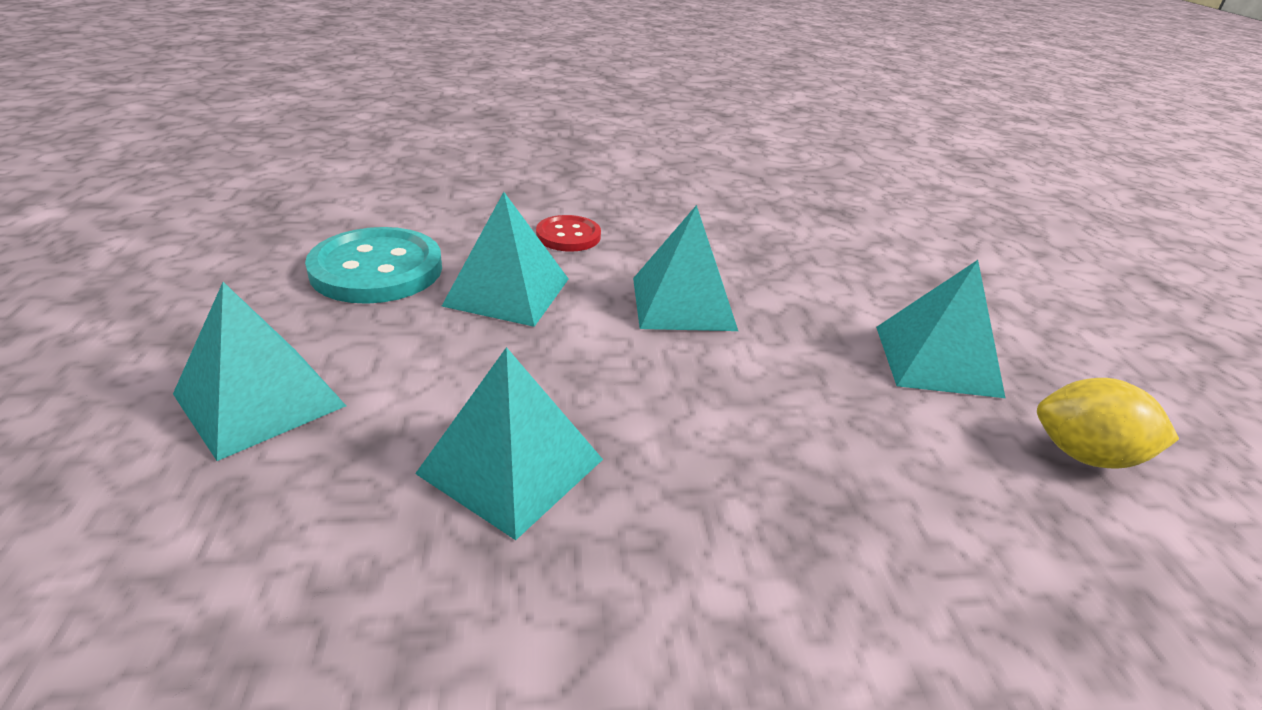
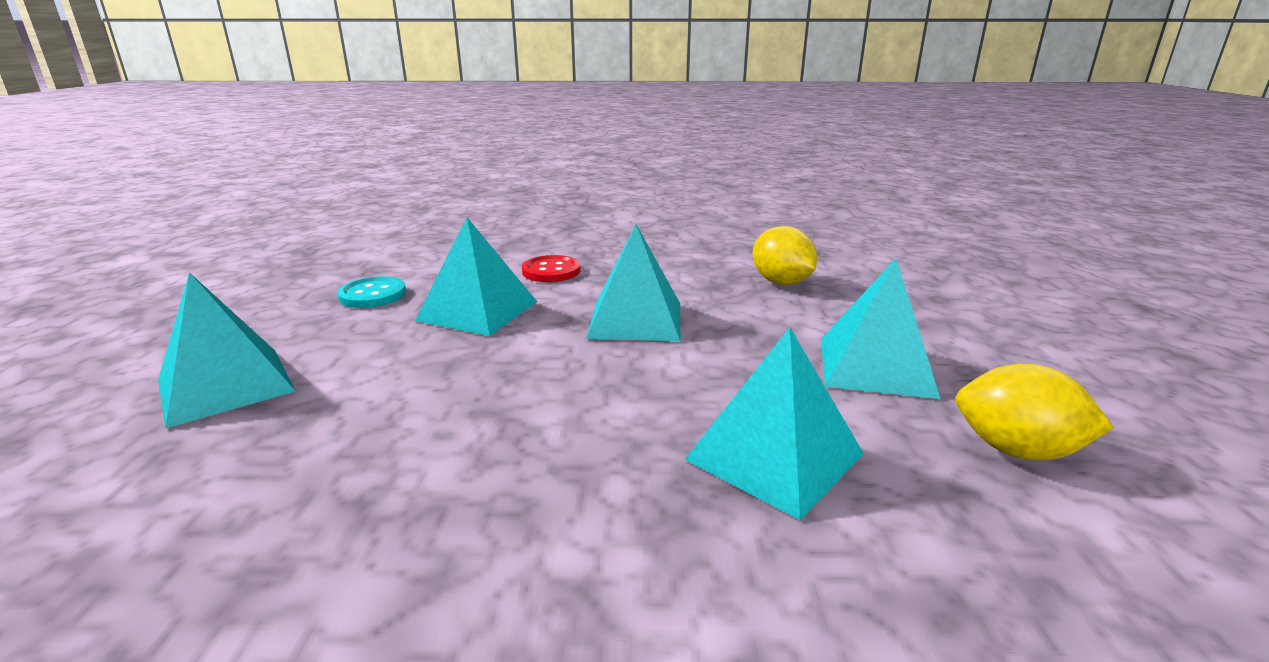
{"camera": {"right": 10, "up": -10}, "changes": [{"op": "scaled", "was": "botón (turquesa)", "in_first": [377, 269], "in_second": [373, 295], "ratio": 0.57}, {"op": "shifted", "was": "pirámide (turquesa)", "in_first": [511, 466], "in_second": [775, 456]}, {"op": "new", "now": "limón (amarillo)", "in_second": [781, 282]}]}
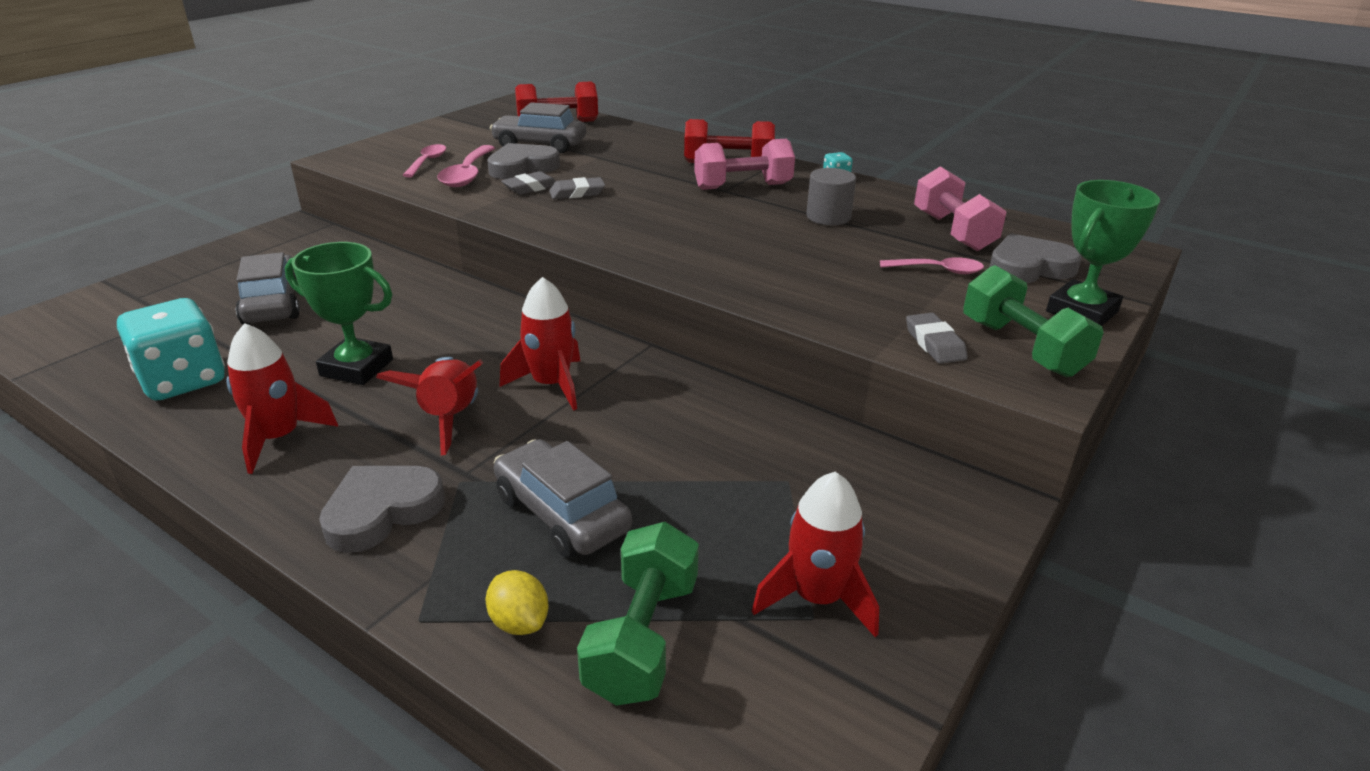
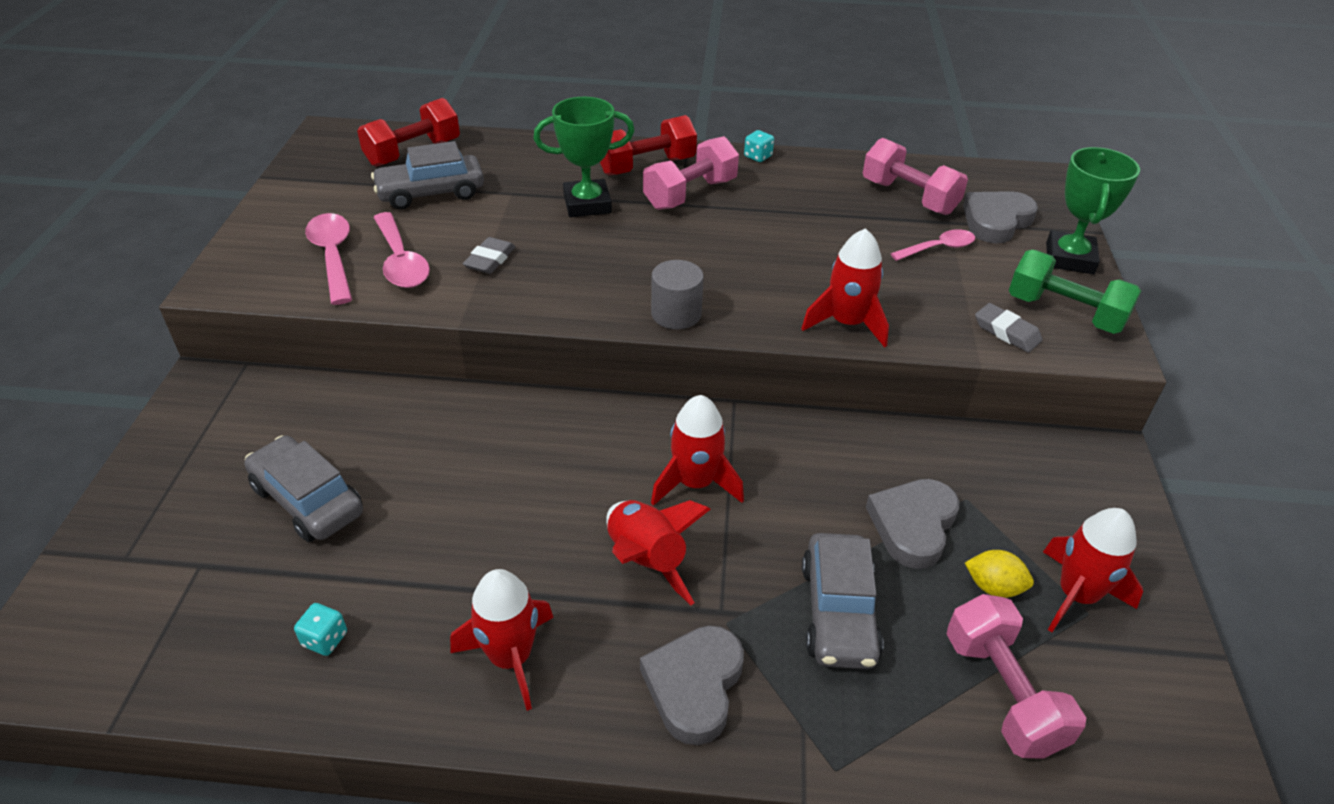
{"camera": {"right": -30, "up": 10}, "changes": [{"op": "scaled", "was": "dado (turquesa)", "in_first": [183, 380], "in_second": [325, 639], "ratio": 0.42}, {"op": "shifted", "was": "trofeo (verde)", "in_first": [356, 368], "in_second": [587, 204]}, {"op": "scaled", "was": "cuchara (rosa)", "in_first": [427, 162], "in_second": [333, 256], "ratio": 1.52}, {"op": "shifted", "was": "limón (amarillo)", "in_first": [519, 622], "in_second": [993, 587]}, {"op": "shifted", "was": "corazón (gris)", "in_first": [522, 167], "in_second": [913, 525]}, {"op": "rotated", "was": "coche (gris)", "in_first": [562, 513], "in_second": [838, 612], "clockwise": -105}, {"op": "gone", "was": "goma de borrar (gris)", "in_first": [577, 193]}, {"op": "repainted", "was": "mancuerna (verde)", "now": "mancuerna (rosa)", "in_first": [642, 638], "in_second": [1002, 693]}, {"op": "shifted", "was": "cilindro (gris)", "in_first": [828, 217], "in_second": [676, 314]}, {"op": "new", "now": "cohete (rojo)", "in_second": [847, 323]}]}
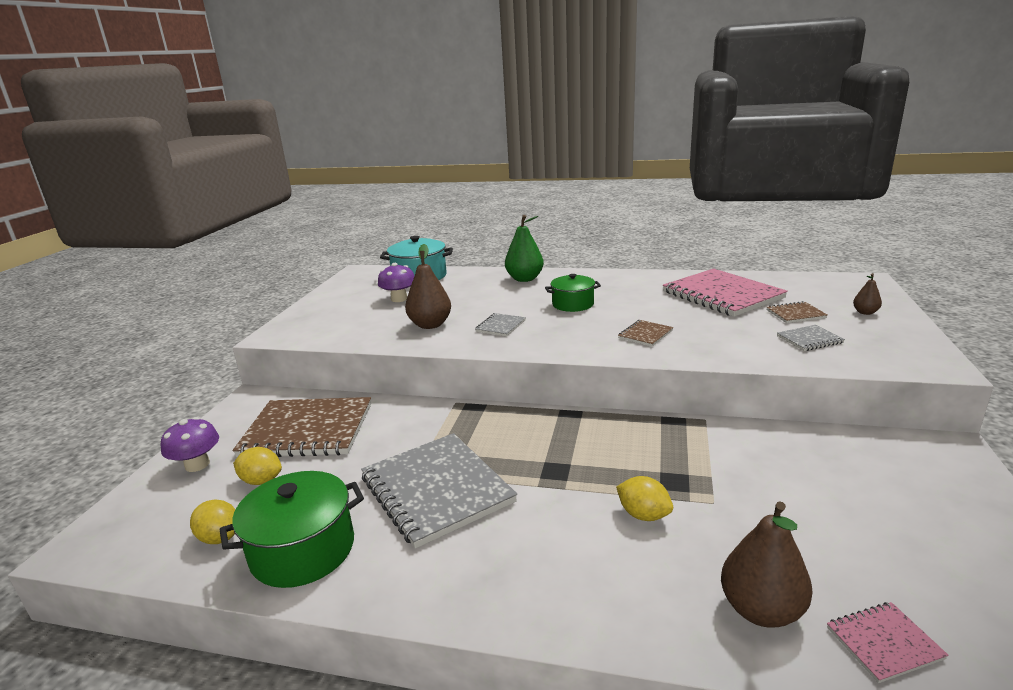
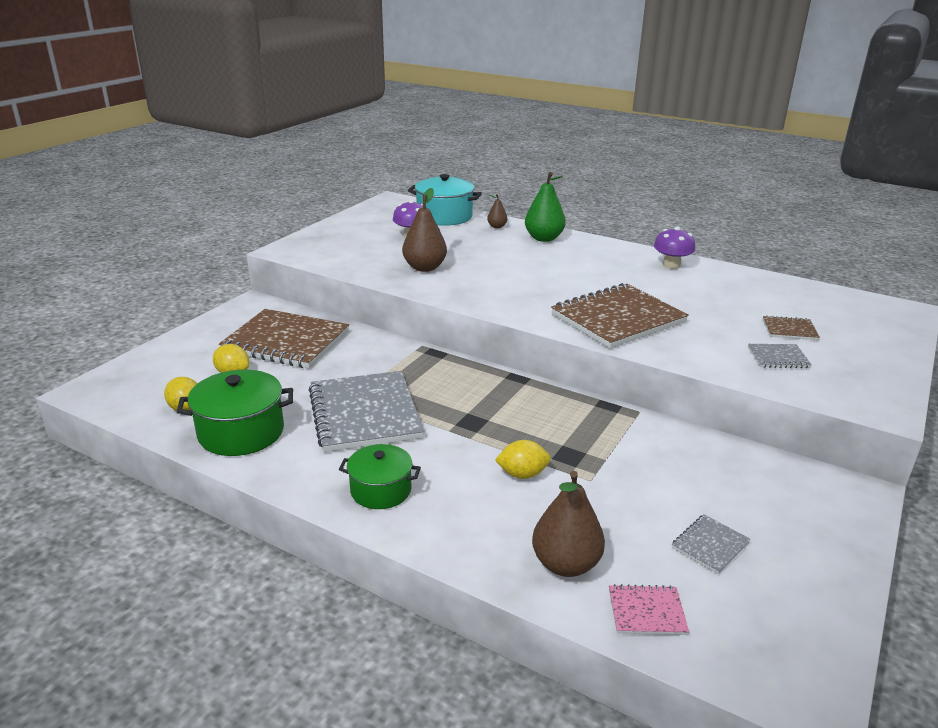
{"camera": {"right": 15, "up": 5}, "changes": [{"op": "shifted", "was": "seta (morado)", "in_first": [197, 465], "in_second": [671, 265]}, {"op": "shifted", "was": "cuaderno (gris)", "in_first": [500, 326], "in_second": [710, 545]}, {"op": "shifted", "was": "olla (verde)", "in_first": [573, 304], "in_second": [381, 490]}, {"op": "rotated", "was": "limón (amarillo)", "in_first": [643, 515], "in_second": [522, 474], "clockwise": -60}, {"op": "scaled", "was": "cuaderno (marrón)", "in_first": [645, 334], "in_second": [618, 318], "ratio": 2.28}, {"op": "gone", "was": "cuaderno (rosa)", "in_first": [722, 295]}, {"op": "shifted", "was": "pera (marrón)", "in_first": [865, 312], "in_second": [497, 227]}]}
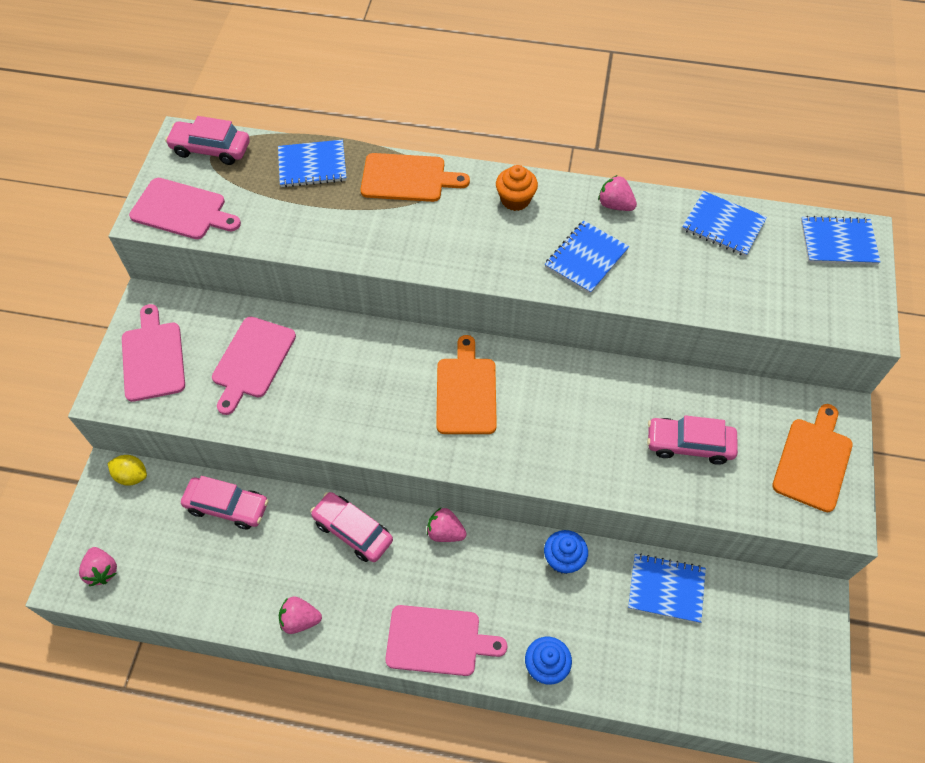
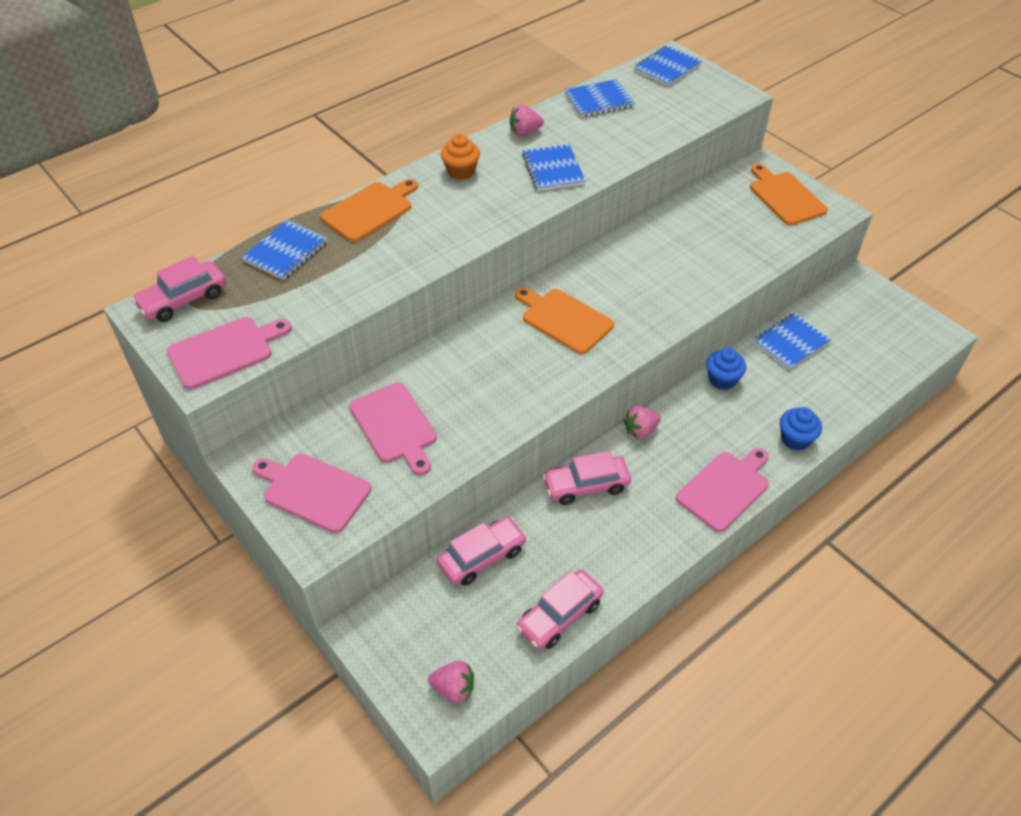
{"camera": {"right": -50, "up": -10}, "changes": [{"op": "gone", "was": "limón (amarillo)", "in_first": [132, 476]}, {"op": "gone", "was": "fresa (rosa)", "in_first": [300, 620]}, {"op": "shifted", "was": "coche (rosa)", "in_first": [689, 444], "in_second": [559, 615]}]}
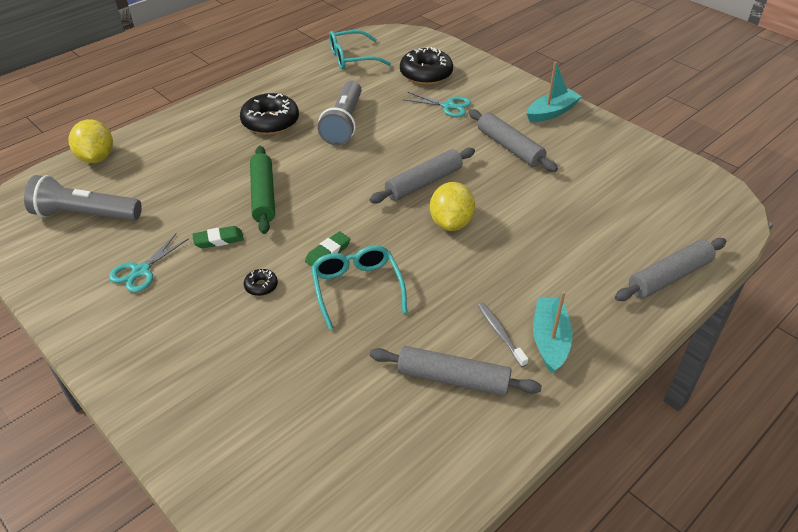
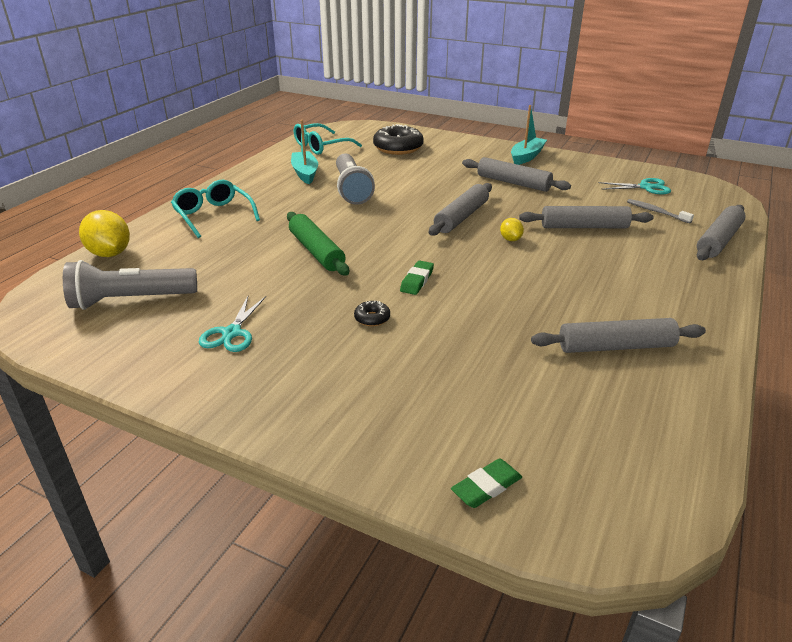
{"camera": {"right": -20, "up": -10}, "changes": [{"op": "shifted", "was": "goma de borrar (verde)", "in_first": [218, 240], "in_second": [486, 487]}, {"op": "gone", "was": "rosquilla (negro)", "in_first": [270, 122]}, {"op": "shifted", "was": "gafas (turquesa)", "in_first": [357, 288], "in_second": [213, 215]}, {"op": "shifted", "was": "tijeras (turquesa)", "in_first": [448, 106], "in_second": [646, 187]}, {"op": "scaled", "was": "limón (amarillo)", "in_first": [451, 223], "in_second": [510, 239], "ratio": 0.52}, {"op": "shifted", "was": "cepillo de dientes (gris)", "in_first": [500, 334], "in_second": [656, 212]}, {"op": "shifted", "was": "barco (turquesa)", "in_first": [550, 340], "in_second": [305, 173]}, {"op": "new", "now": "rodillo (gris)", "in_second": [584, 227]}]}
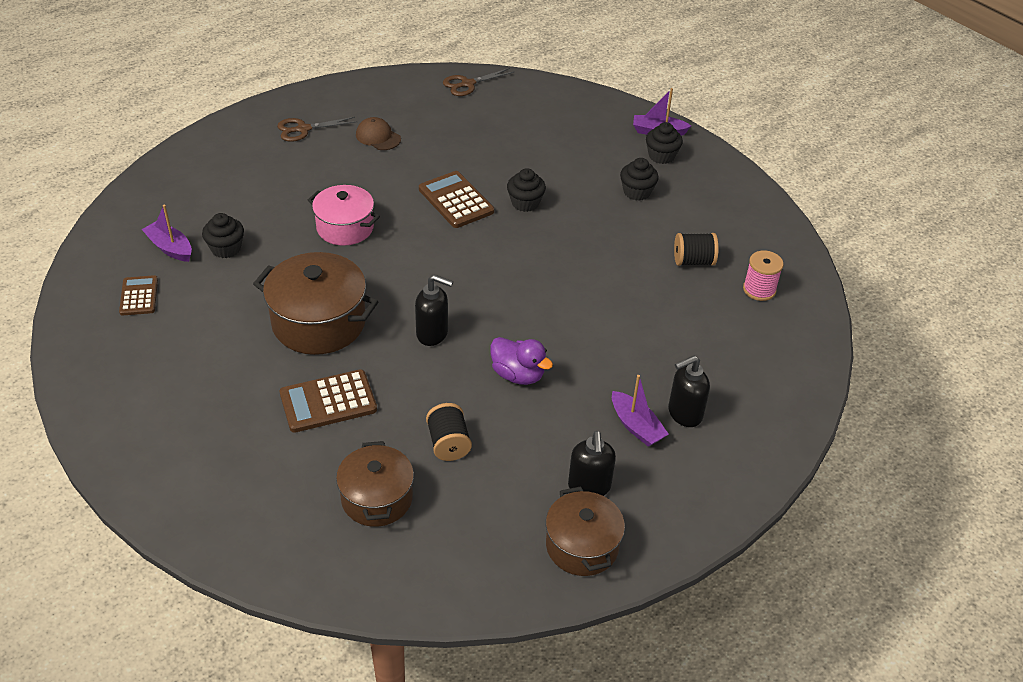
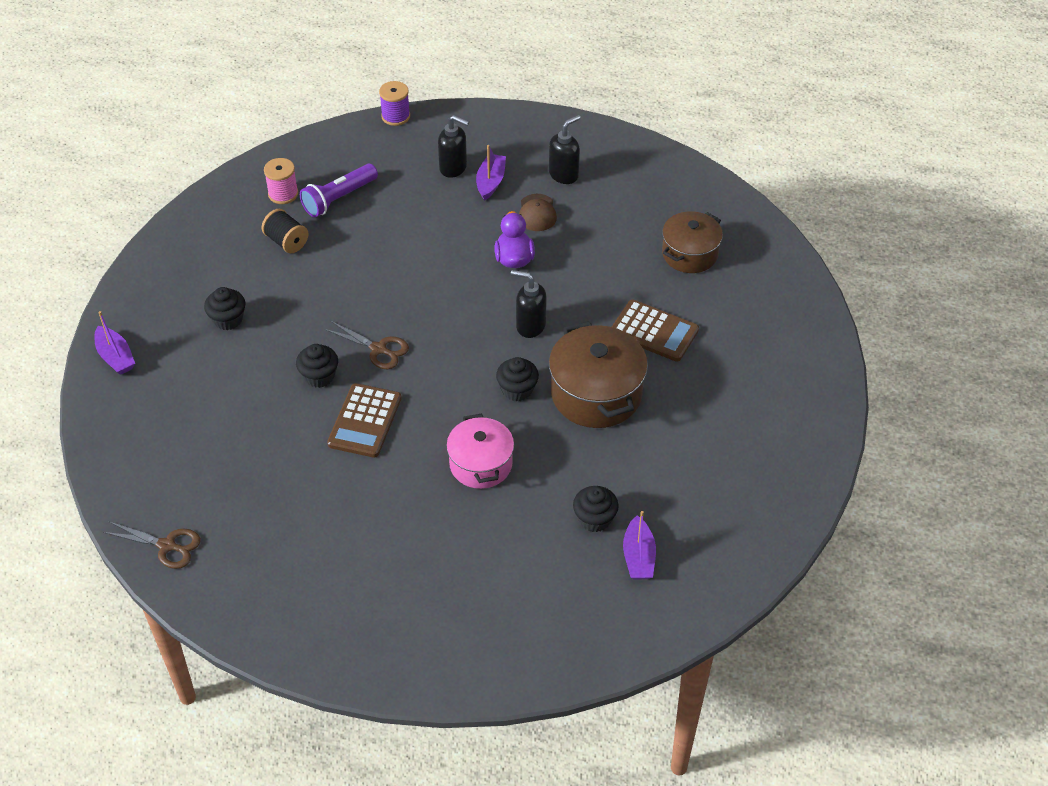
{"camera": {"right": -130, "up": 5}, "changes": [{"op": "gone", "was": "calculadora (marrón)", "in_first": [139, 296]}, {"op": "shifted", "was": "tijeras (marrón)", "in_first": [303, 129], "in_second": [378, 349]}, {"op": "shifted", "was": "gorra (marrón)", "in_first": [378, 137], "in_second": [537, 213]}, {"op": "rotated", "was": "dispensador de jabón (negro)", "in_first": [432, 334], "in_second": [530, 326], "clockwise": -45}, {"op": "gone", "was": "carrete (negro)", "in_first": [448, 443]}, {"op": "gone", "was": "olla (marrón)", "in_first": [582, 546]}, {"op": "shifted", "was": "magdalena (negro)", "in_first": [661, 156], "in_second": [517, 389]}, {"op": "new", "now": "lámpara de mano (morado)", "in_second": [339, 198]}, {"op": "new", "now": "carrete (morado)", "in_second": [395, 116]}]}
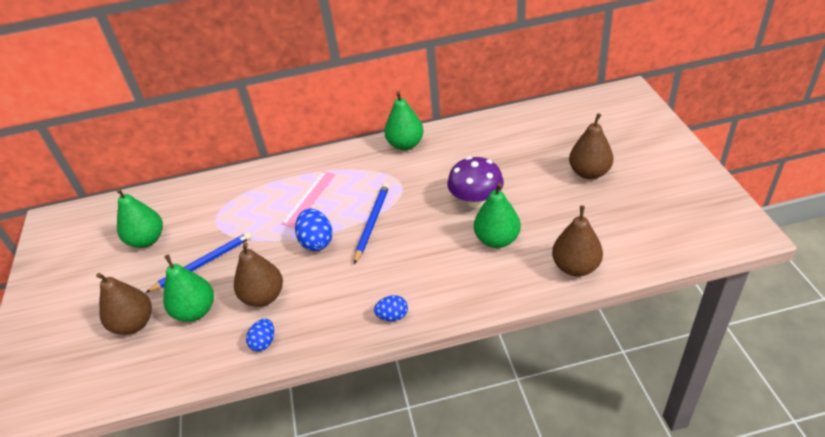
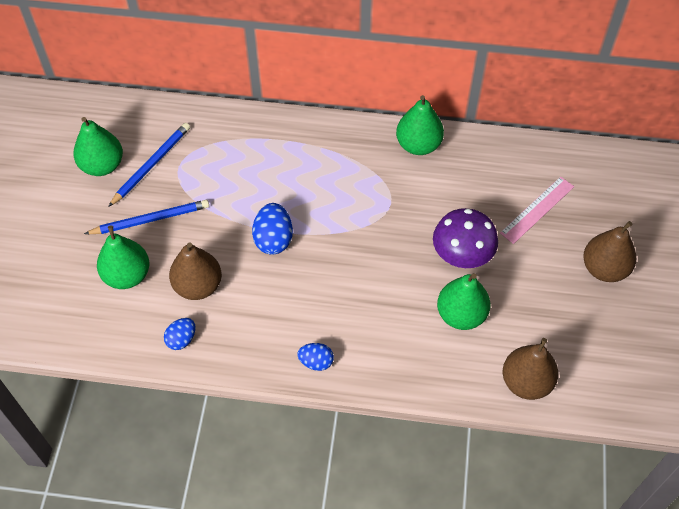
{"camera": {"right": 15, "up": 15}, "changes": [{"op": "gone", "was": "pera (marrón)", "in_first": [134, 323]}, {"op": "shifted", "was": "regla (rosa)", "in_first": [309, 198], "in_second": [537, 209]}, {"op": "shifted", "was": "lápiz (azul)", "in_first": [372, 223], "in_second": [151, 165]}]}
